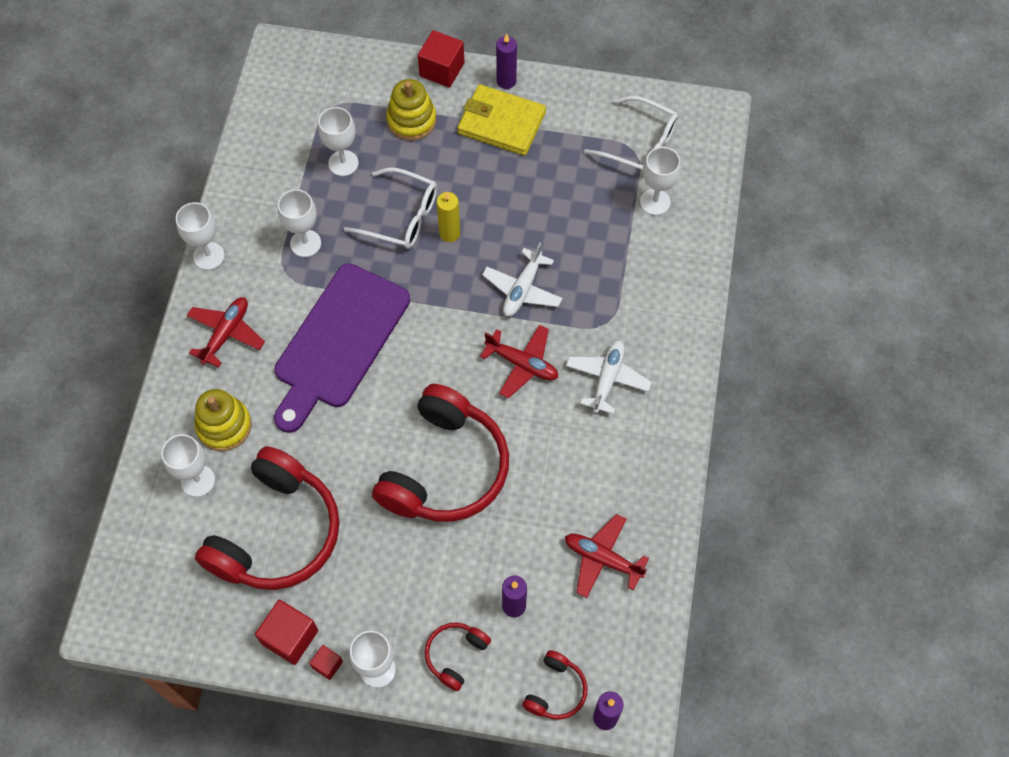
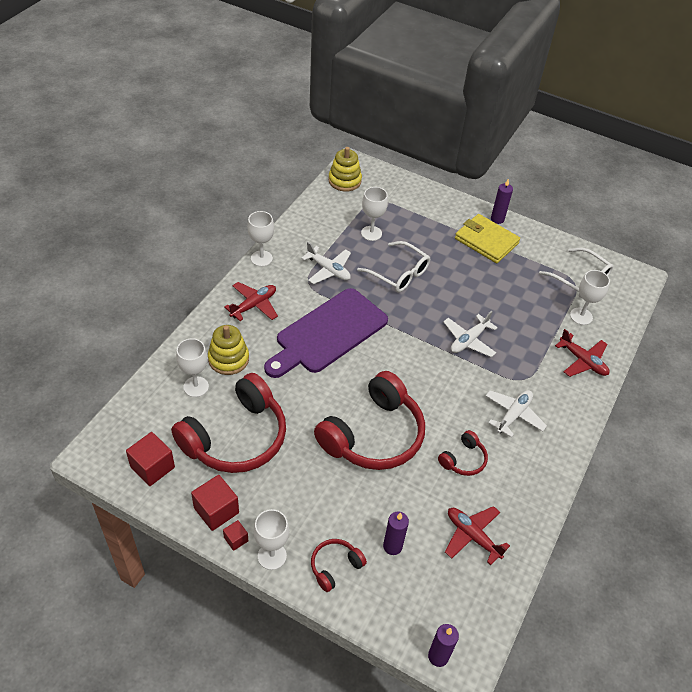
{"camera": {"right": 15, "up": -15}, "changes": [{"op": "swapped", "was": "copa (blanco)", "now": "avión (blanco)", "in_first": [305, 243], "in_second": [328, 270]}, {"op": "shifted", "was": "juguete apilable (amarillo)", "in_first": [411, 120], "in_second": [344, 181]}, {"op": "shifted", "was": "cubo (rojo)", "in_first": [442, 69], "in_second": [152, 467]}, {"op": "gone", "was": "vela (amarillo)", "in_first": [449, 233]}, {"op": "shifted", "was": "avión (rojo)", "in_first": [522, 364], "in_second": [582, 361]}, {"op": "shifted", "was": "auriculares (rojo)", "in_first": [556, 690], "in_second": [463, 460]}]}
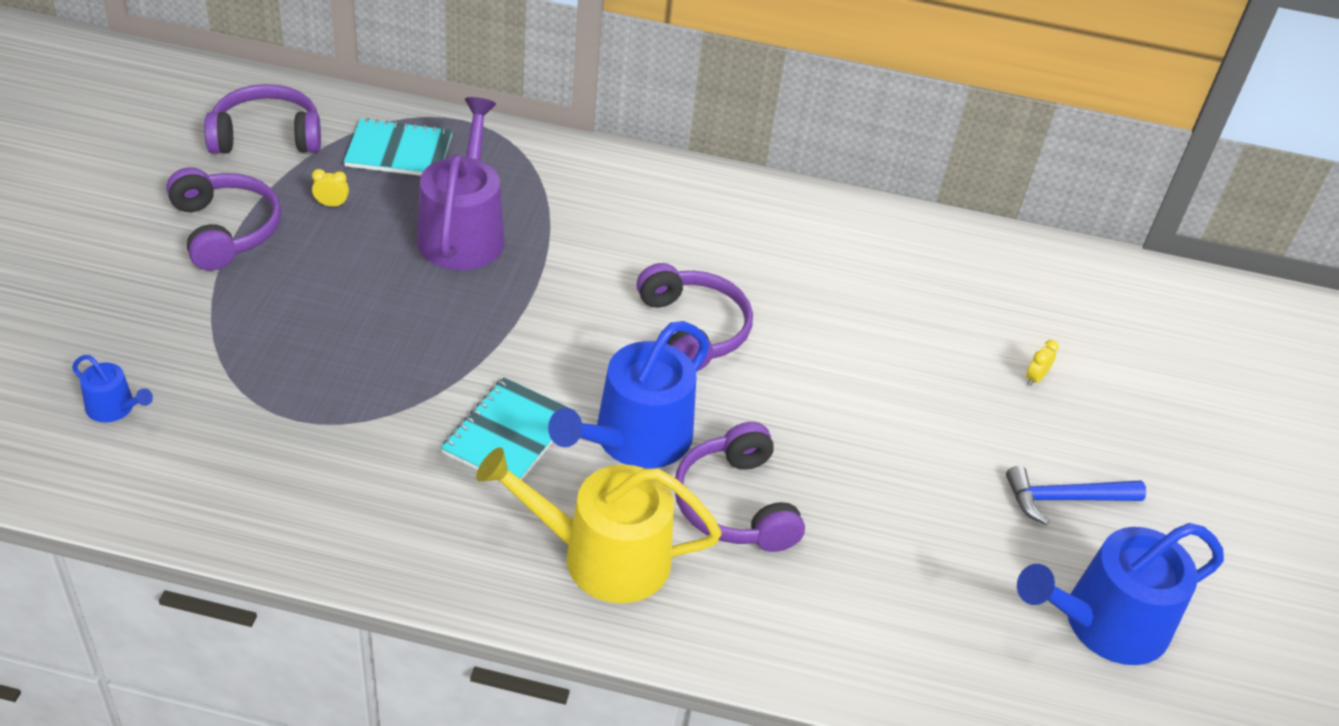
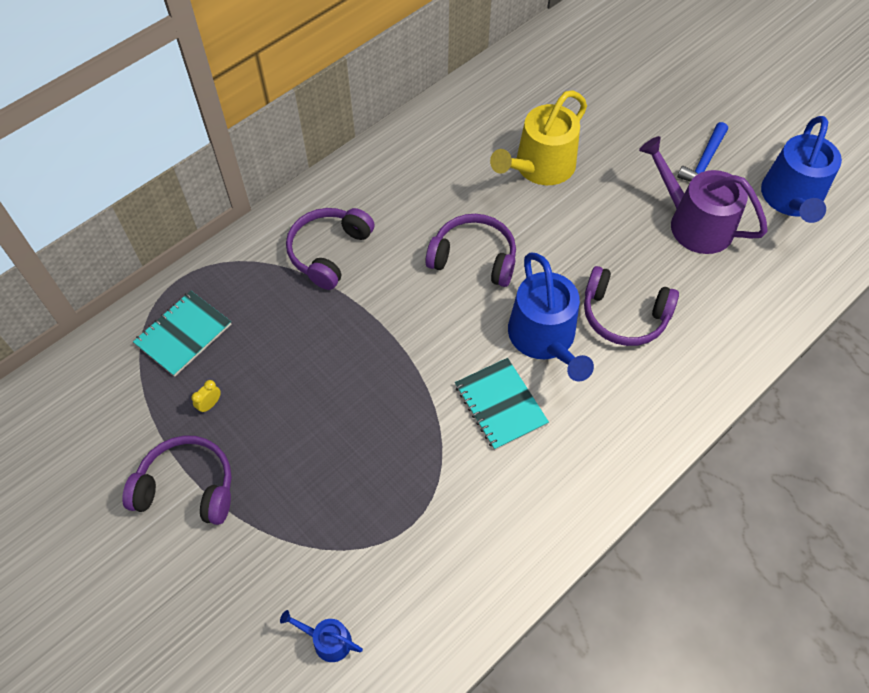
{"camera": {"right": -50, "up": 15}, "changes": [{"op": "rotated", "was": "regadera (azul)", "in_first": [114, 408], "in_second": [327, 640], "clockwise": -135}, {"op": "shifted", "was": "auriculares (morado)", "in_first": [266, 136], "in_second": [328, 252]}, {"op": "shifted", "was": "regadera (morado)", "in_first": [463, 232], "in_second": [694, 223]}, {"op": "shifted", "was": "regadera (amarillo)", "in_first": [603, 556], "in_second": [540, 167]}, {"op": "gone", "was": "despertador (amarillo)", "in_first": [1035, 378]}]}
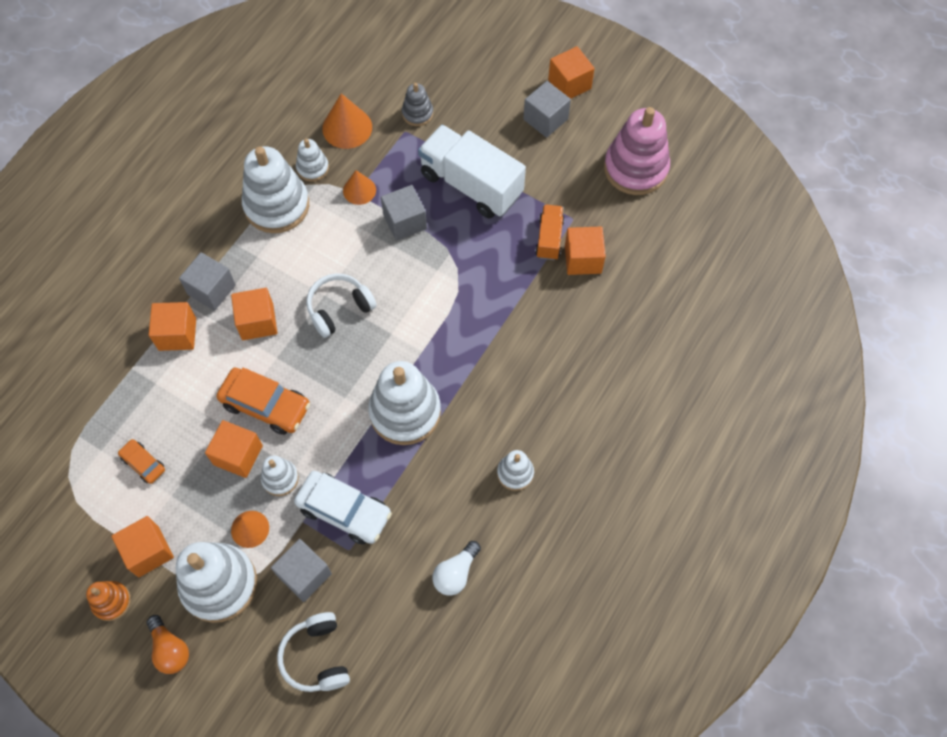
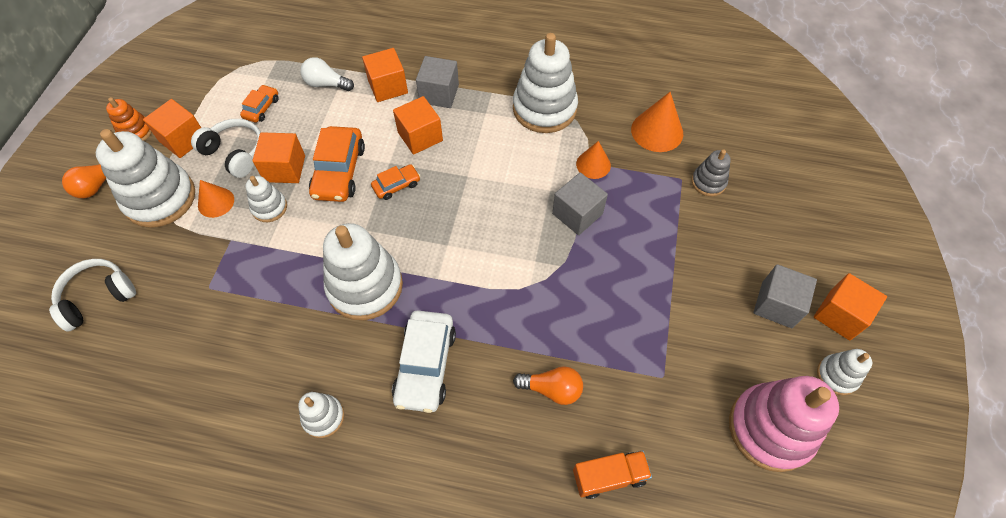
{"camera": {"right": 70, "up": -5}, "changes": [{"op": "gone", "was": "cubo (gris)", "in_first": [304, 575]}, {"op": "shifted", "was": "coche (blanco)", "in_first": [344, 511], "in_second": [425, 365]}, {"op": "shifted", "was": "juguete apilable (blanco)", "in_first": [312, 168], "in_second": [837, 375]}, {"op": "shifted", "was": "auriculares (blanco)", "in_first": [339, 309], "in_second": [235, 153]}, {"op": "gone", "was": "camión (blanco)", "in_first": [471, 184]}, {"op": "shifted", "was": "bombilla (blanco)", "in_first": [455, 573], "in_second": [326, 84]}, {"op": "shifted", "was": "camión (naranja)", "in_first": [549, 238], "in_second": [609, 476]}, {"op": "gone", "was": "cubo (naranja)", "in_first": [583, 259]}, {"op": "new", "now": "coche (naranja)", "in_second": [396, 185]}, {"op": "new", "now": "bombilla (naranja)", "in_second": [552, 389]}]}
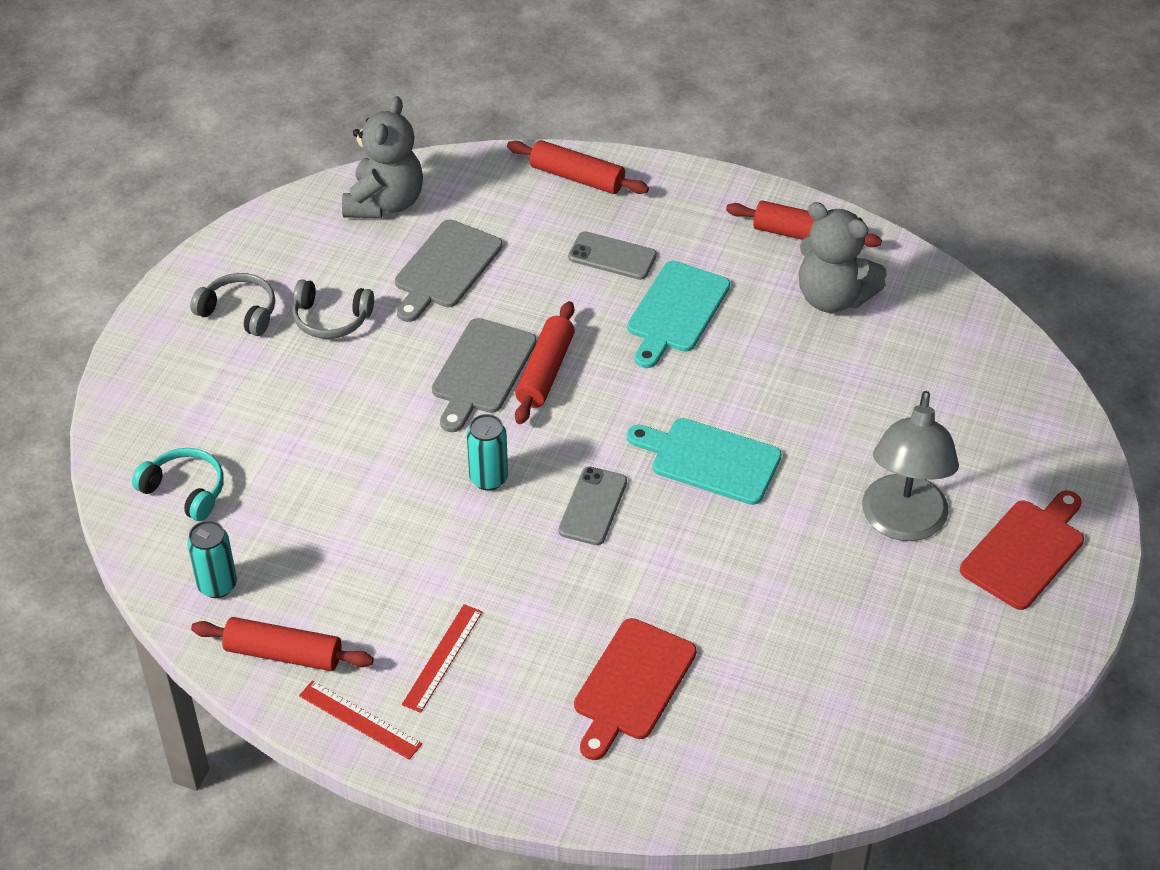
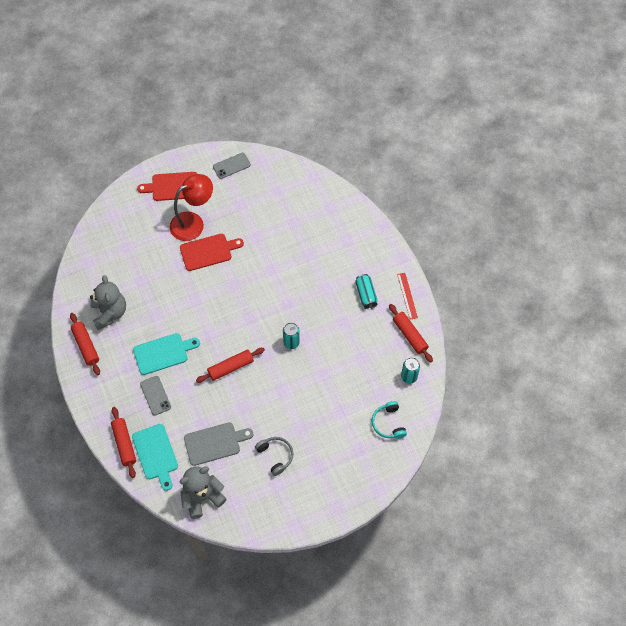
{"camera": {"right": -135, "up": 15}, "changes": [{"op": "gone", "was": "auriculares (gris)", "in_first": [239, 312]}, {"op": "swapped", "was": "regla (rojo)", "now": "lata (turquesa)", "in_first": [442, 657], "in_second": [366, 295]}, {"op": "gone", "was": "tabla de cortar (gris)", "in_first": [482, 371]}, {"op": "shifted", "was": "móvil (gris)", "in_first": [593, 506], "in_second": [231, 166]}, {"op": "shifted", "was": "tabla de cortar (rojo)", "in_first": [632, 684], "in_second": [208, 251]}, {"op": "shifted", "was": "tabla de cortar (turquesa)", "in_first": [710, 460], "in_second": [156, 454]}, {"op": "repainted", "was": "lámpara (gris)", "now": "lámpara (rojo)", "in_first": [902, 523], "in_second": [193, 222]}]}
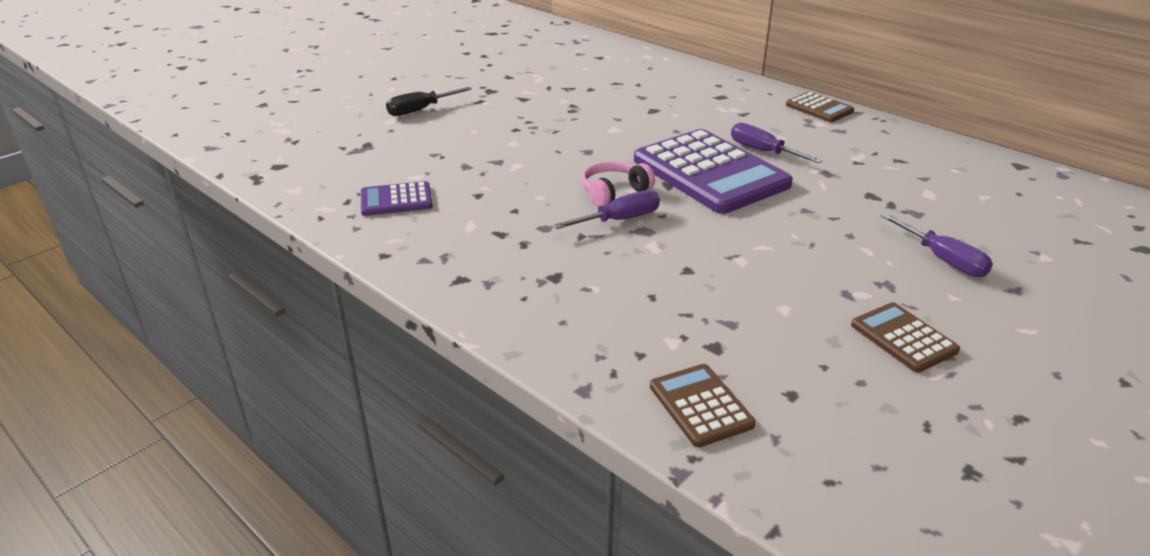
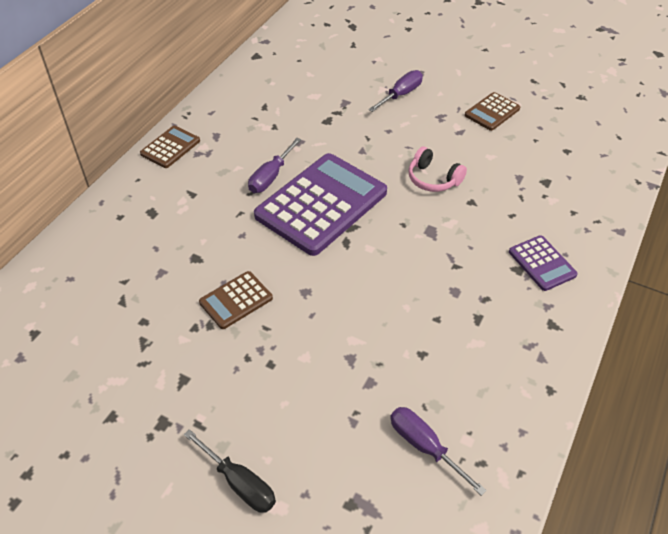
{"camera": {"right": -105, "up": 15}, "changes": [{"op": "shifted", "was": "calculadora (morado)", "in_first": [396, 200], "in_second": [542, 263]}, {"op": "shifted", "was": "destornillador (morado)", "in_first": [619, 220], "in_second": [424, 446]}, {"op": "shifted", "was": "auriculares (rosa)", "in_first": [614, 192], "in_second": [433, 179]}, {"op": "shifted", "was": "calculadora (marrón)", "in_first": [700, 405], "in_second": [236, 300]}]}
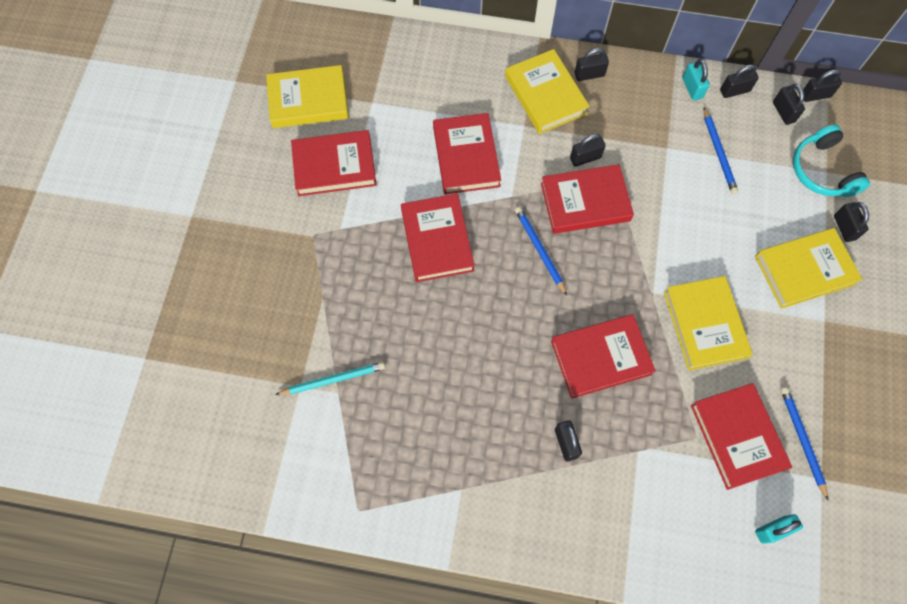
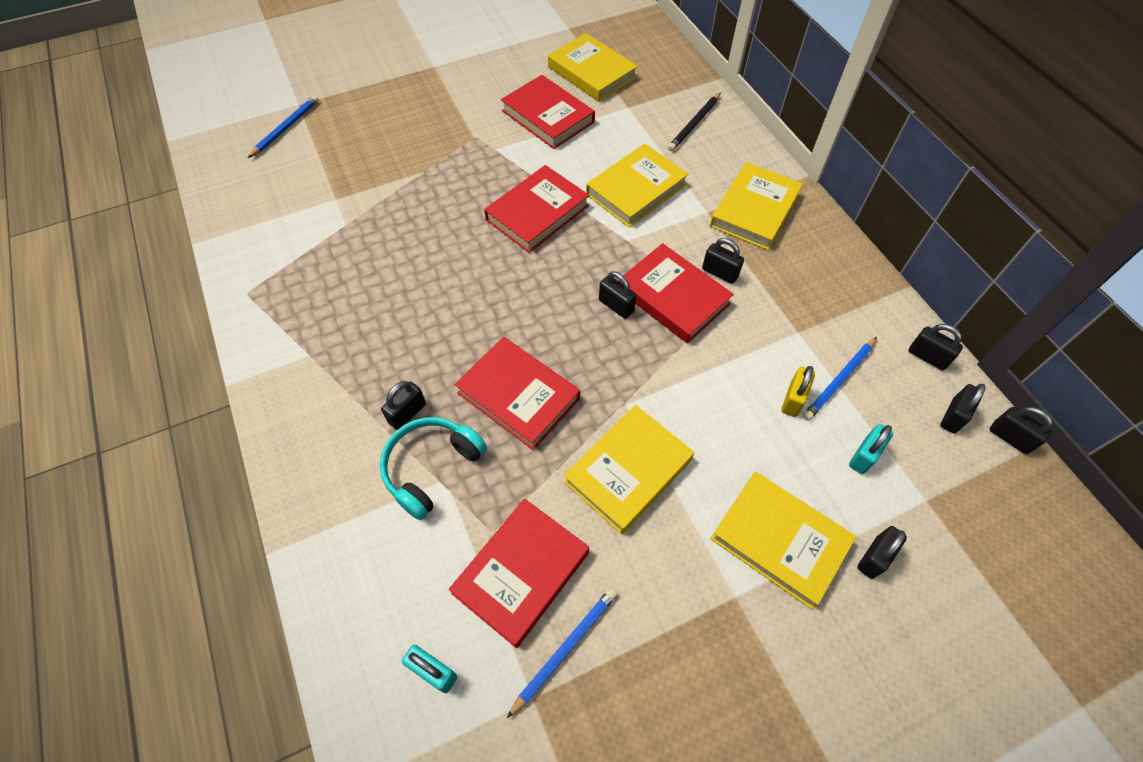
{"camera": {"right": 55, "up": -10}, "changes": [{"op": "gone", "was": "lápiz (turquesa)", "in_first": [333, 379]}, {"op": "repainted", "was": "libro (rojo)", "now": "libro (amarillo)", "in_first": [466, 157], "in_second": [636, 189]}, {"op": "shifted", "was": "lápiz (azul)", "in_first": [539, 250], "in_second": [285, 128]}, {"op": "shifted", "was": "candado (negro)", "in_first": [589, 74], "in_second": [616, 306]}, {"op": "shifted", "was": "candado (turquesa)", "in_first": [692, 88], "in_second": [864, 456]}, {"op": "shifted", "was": "auriculares (turquesa)", "in_first": [822, 170], "in_second": [431, 468]}, {"op": "new", "now": "lápiz (negro)", "in_second": [694, 124]}, {"op": "new", "now": "candado (amarillo)", "in_second": [793, 399]}]}
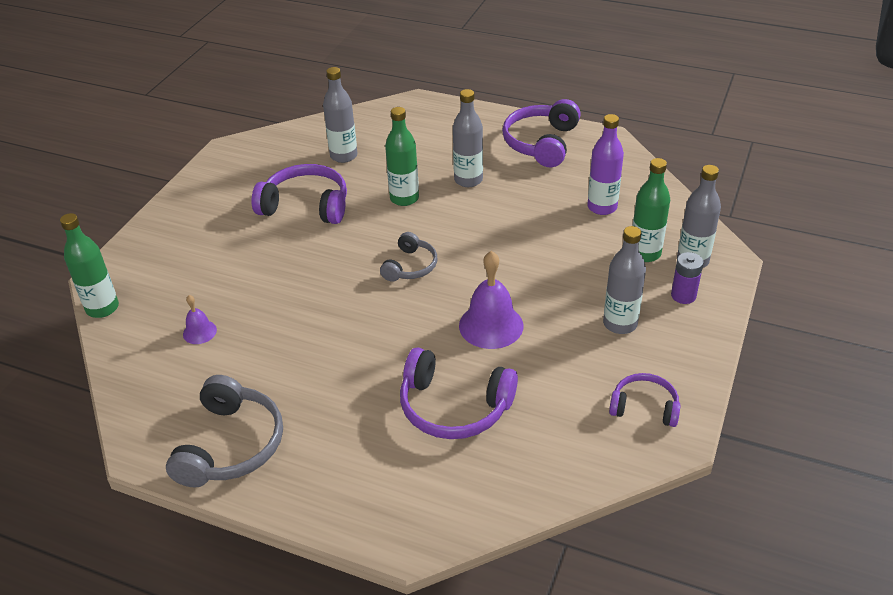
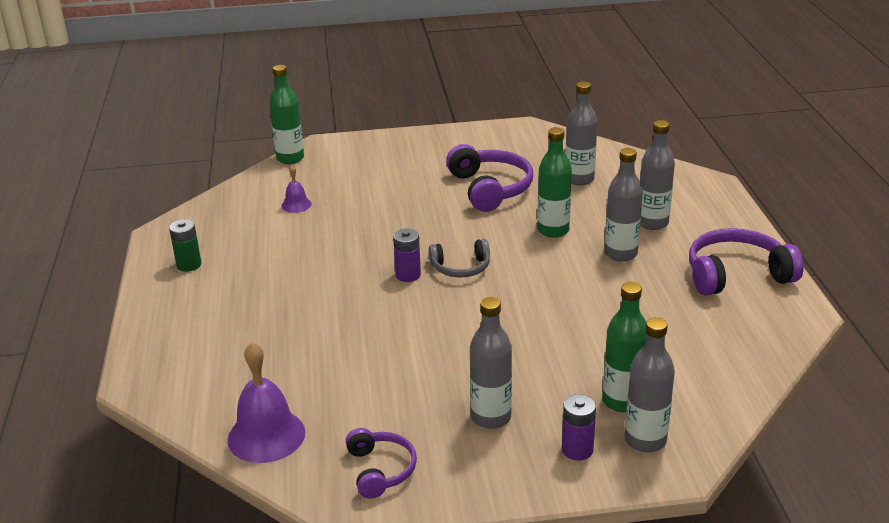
{"camera": {"right": 60, "up": -10}, "changes": [{"op": "swapped", "was": "auriculares (gris)", "now": "pila (verde)", "in_first": [231, 445], "in_second": [189, 265]}, {"op": "gone", "was": "auriculares (morado)", "in_first": [454, 407]}, {"op": "shifted", "was": "campana (morado)", "in_first": [491, 325], "in_second": [266, 435]}, {"op": "gone", "was": "botella (morado)", "in_first": [602, 207]}, {"op": "new", "now": "pila (morado)", "in_second": [408, 275]}, {"op": "new", "now": "botella (gris)", "in_second": [652, 223]}]}
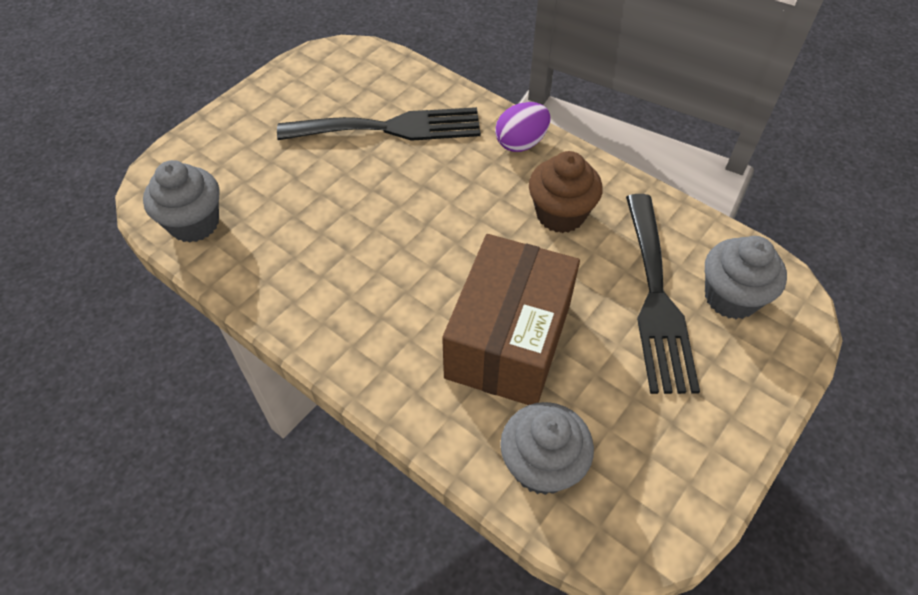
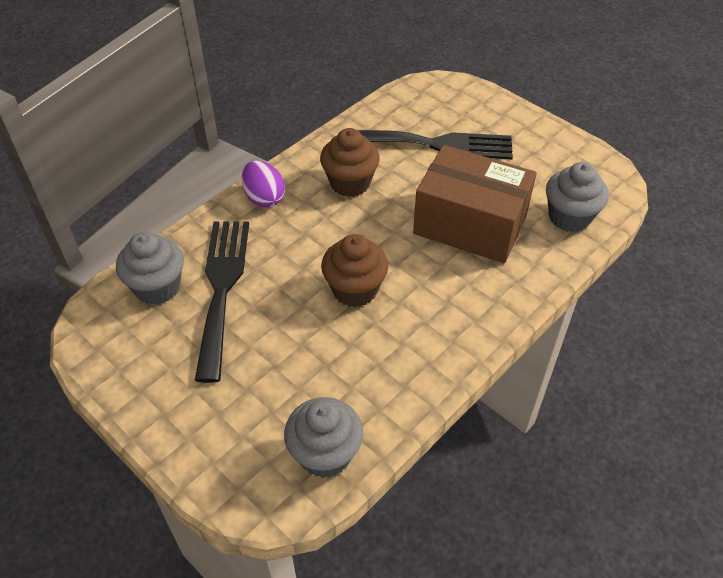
{"camera": {"right": -85, "up": -5}, "changes": [{"op": "shifted", "was": "magdalena (gris)", "in_first": [731, 297], "in_second": [157, 287]}, {"op": "new", "now": "magdalena (marrón)", "in_second": [355, 289]}]}
